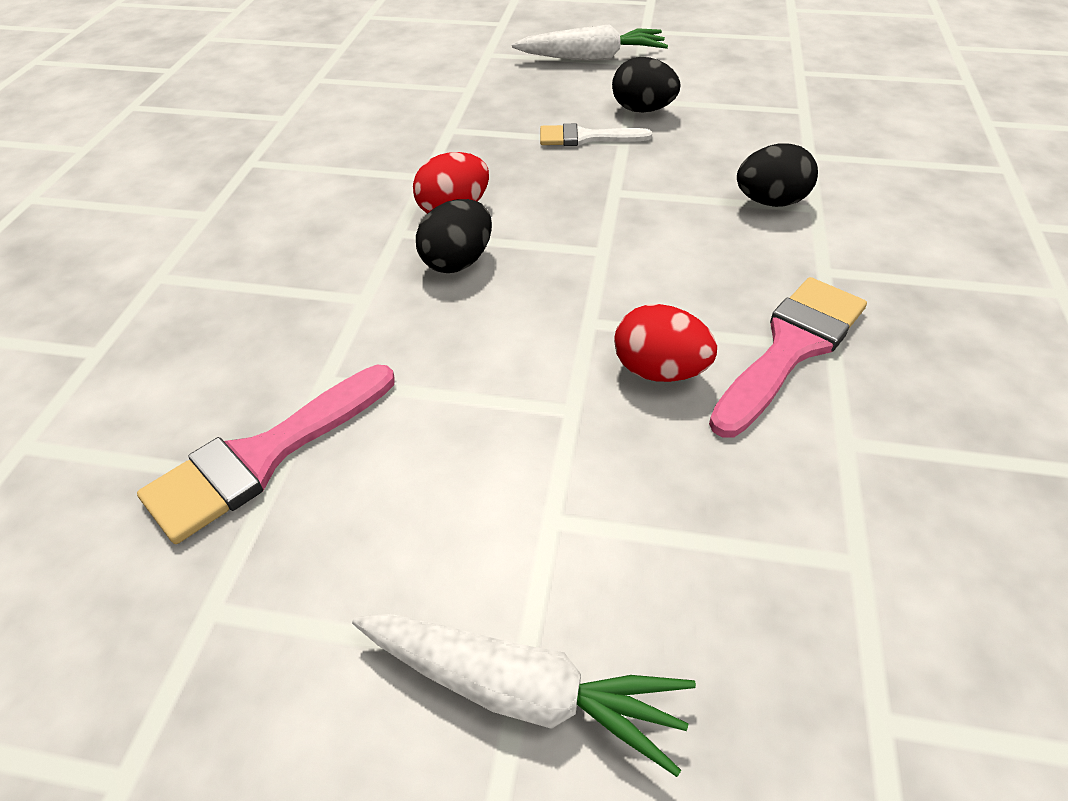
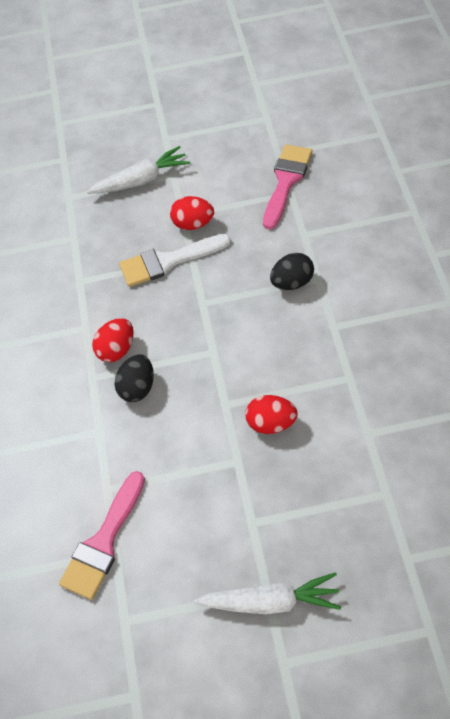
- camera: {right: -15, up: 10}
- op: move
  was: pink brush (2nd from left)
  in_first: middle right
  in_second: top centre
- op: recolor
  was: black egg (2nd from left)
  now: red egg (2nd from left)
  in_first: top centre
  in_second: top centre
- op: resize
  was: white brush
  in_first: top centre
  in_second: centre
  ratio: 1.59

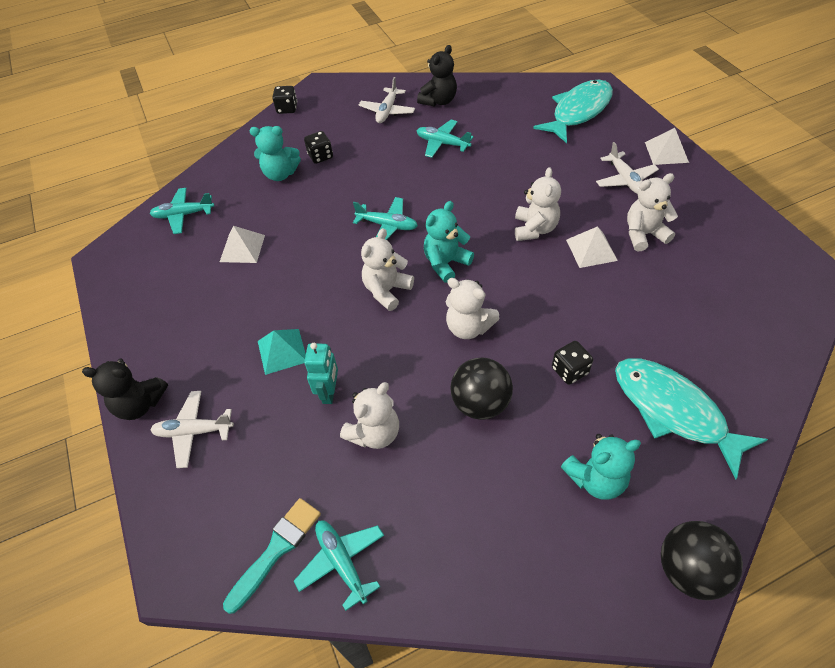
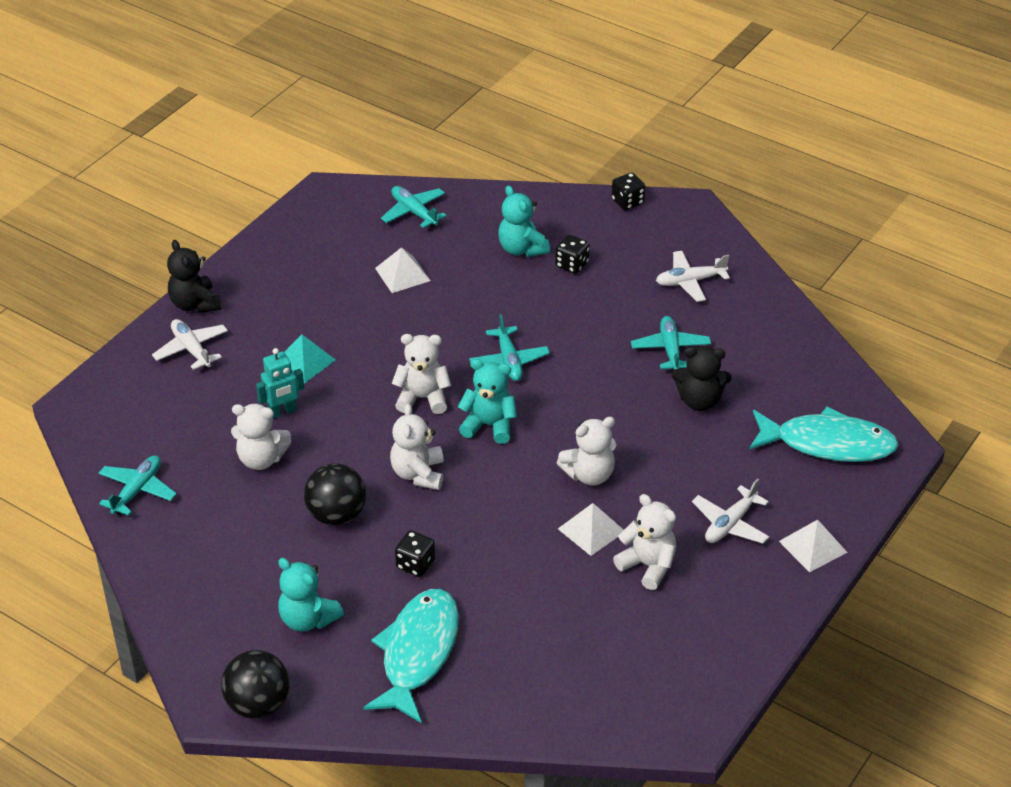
- camera: {right: 55, up: -10}
- op: delete
  was: turquoise brush
  in_first: bottom left
- op: move
  was: black teddy bear (2nd from left)
  in_first: top centre
  in_second: middle right

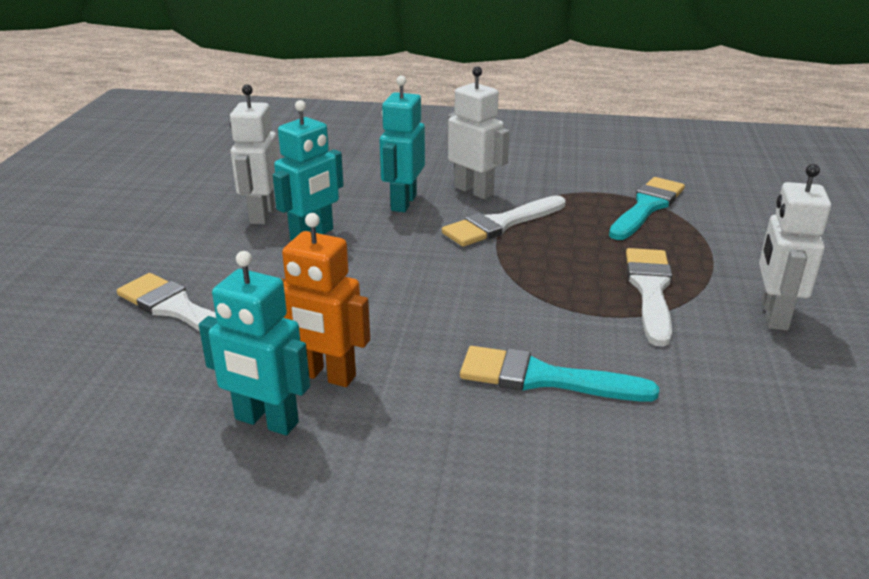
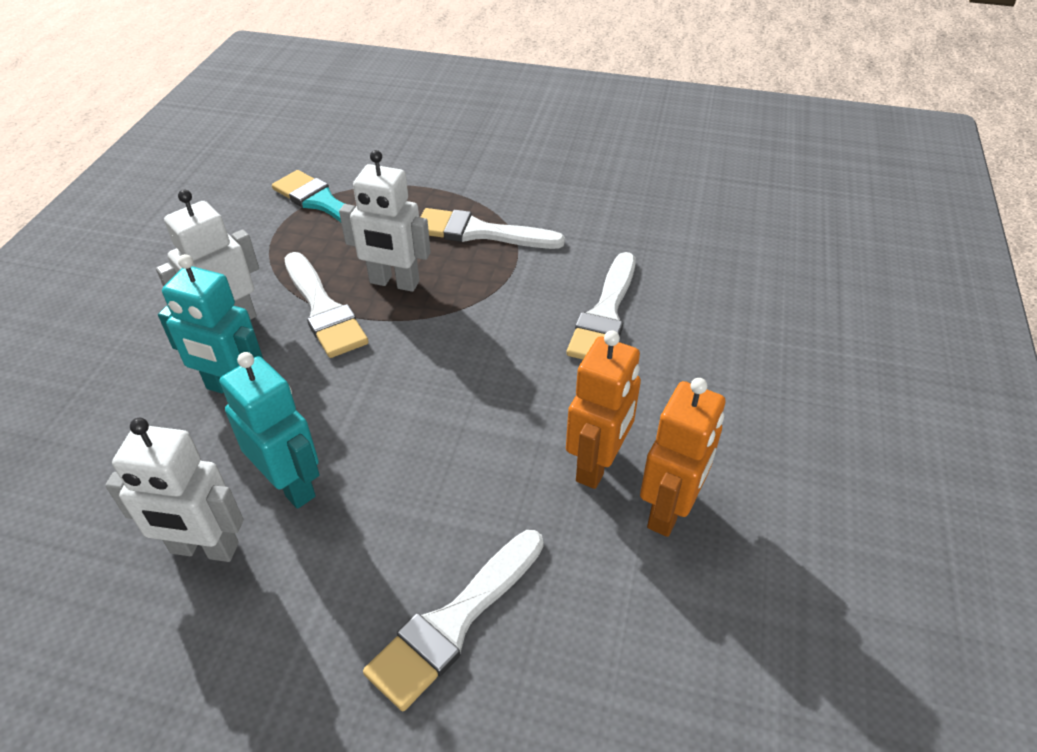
- camera: {right: -85, up: 15}
- op: move
  was: white robot (3rd from left)
  in_first: middle right
  in_second: top centre
- op: recolor
  was: turquoise robot (1st from left)
  now: orange robot (2nd from left)
  in_first: middle left
  in_second: centre
- op: recolor
  was: turquoise brush (1st from left)
  now: white brush (4th from left)
  in_first: centre
  in_second: centre

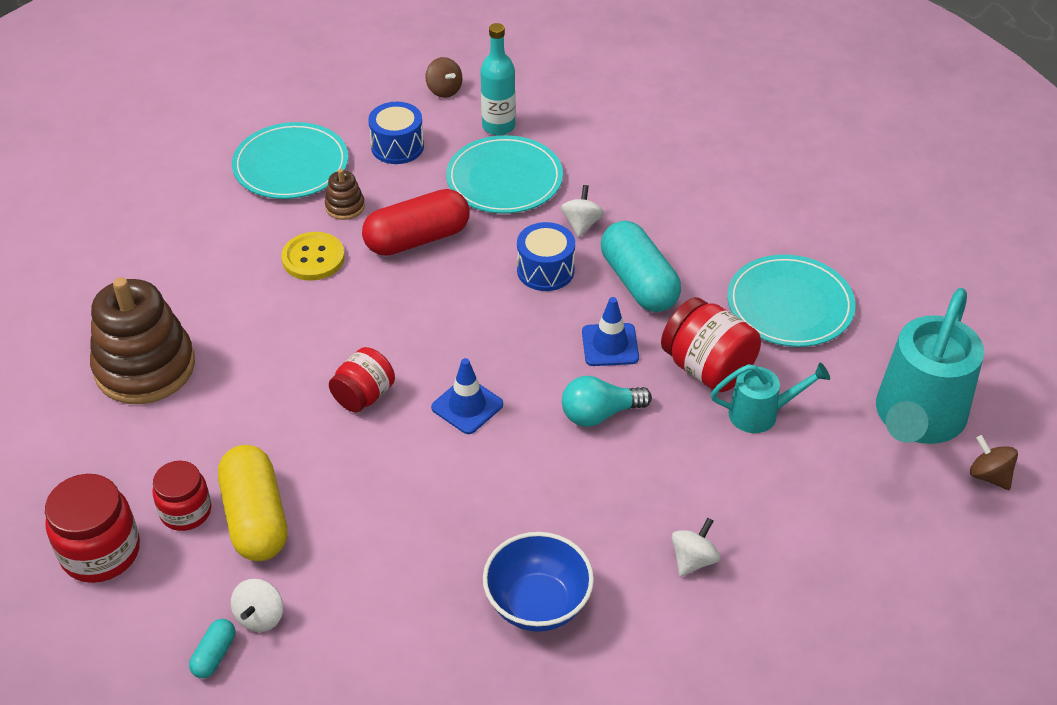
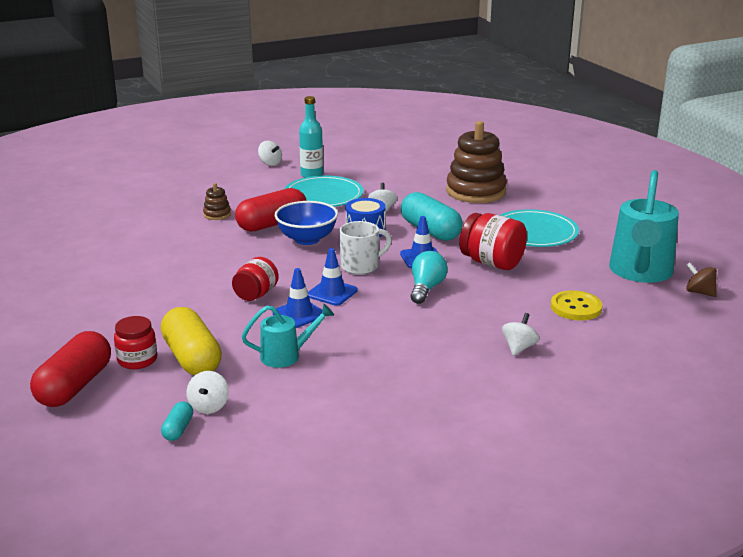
- camera: {right: -10, up: -20}
- op: delete
  was: turquoise plate (1st from left)
  in_first: top left
- op: delete
  was: blue drum (1st from left)
  in_first: top centre
- op: insert
  now: blue traffic cone (1st from left)
  in_second: centre
- op: insert
  now: white mug
  in_second: centre
- op: move
  was: brown stacking toy (1st from left in the first image)
  now: brown stacking toy (2nd from left)
  in_first: middle left
  in_second: top centre
- op: move
  was: yellow button
  in_first: middle left
  in_second: middle right
- op: move
  was: blue bowl
  in_first: bottom centre
  in_second: centre
- op: move
  was: turquoise watering can (1st from left)
  in_first: middle right
  in_second: centre
- op: replace
  was: red jar (1st from left)
  now: red capsule (1st from left)
  in_first: bottom left
  in_second: middle left
- op: recolor
  was: brown spinning top (1st from left)
  now: white spinning top (2nd from left)
  in_first: top centre
  in_second: top centre
- op: rotate
  was: turquoise light bulb
  in_first: centre
  in_second: centre
  clockwise: 135

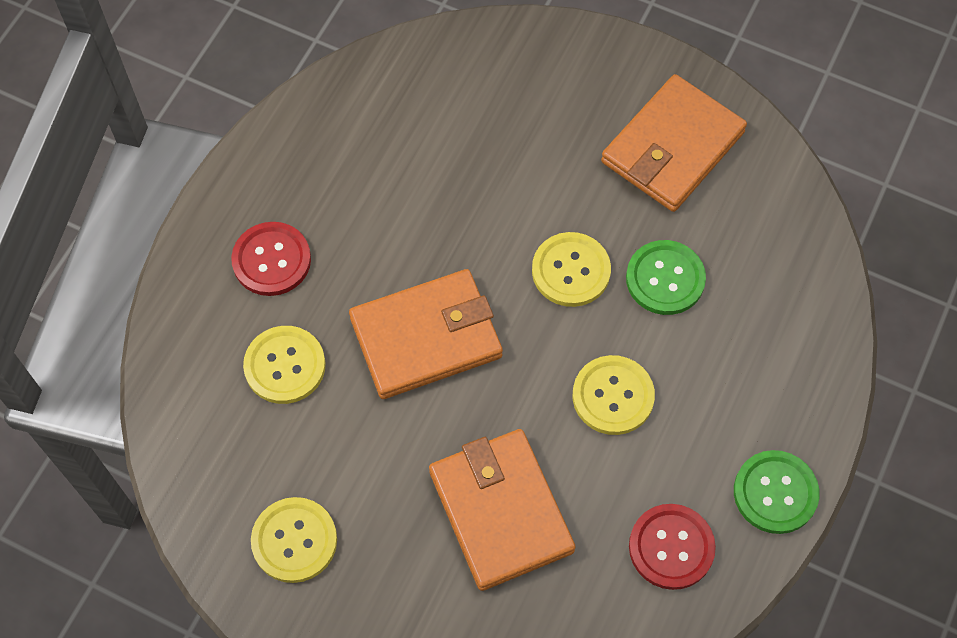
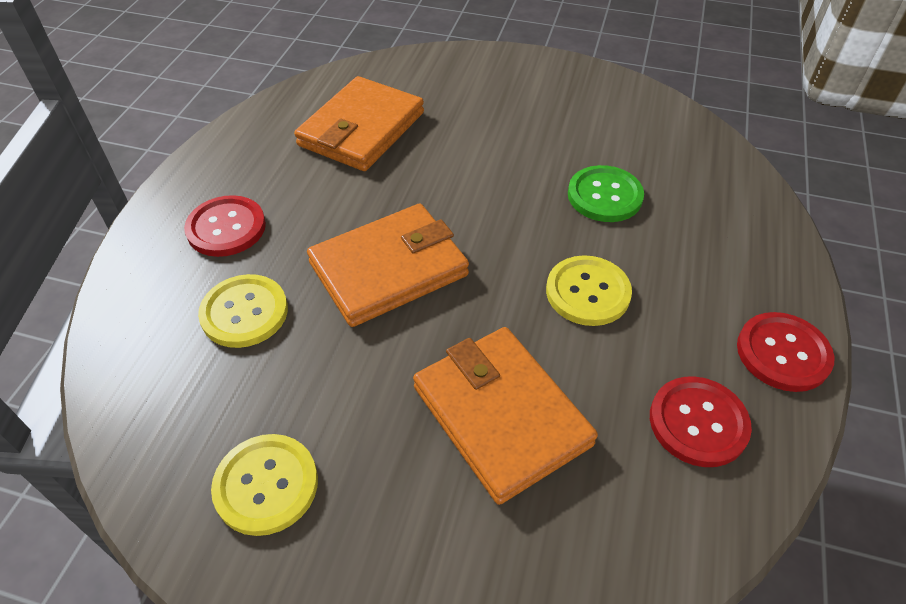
- camera: {right: -10, up: -15}
- op: delete
  was: yellow button (3rd from left)
  in_first: centre
- op: move
  was: orange wallet (3rd from left in the first image)
  now: orange wallet (1st from left)
  in_first: top right
  in_second: top centre
- op: recolor
  was: green button (2nd from left)
  now: red button (3rd from left)
  in_first: bottom right
  in_second: middle right

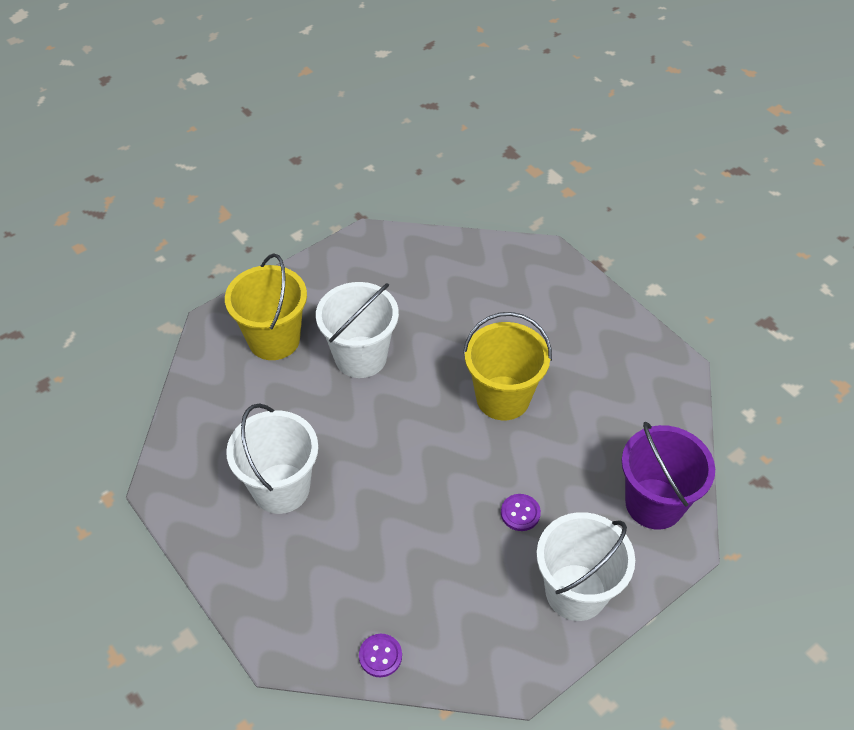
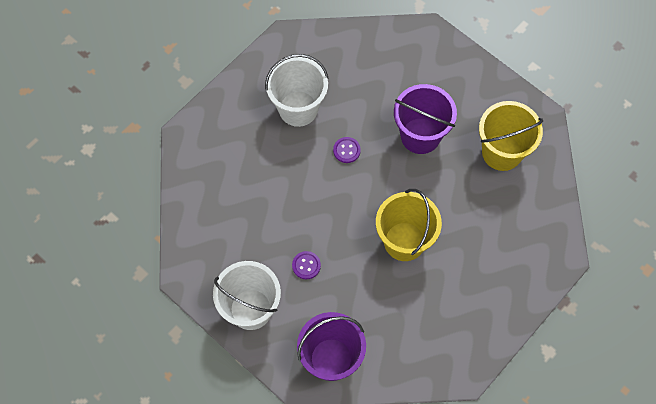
- camera: {right: 80, up: 15}
- op: move
  was: yellow bucket (1st from left in the first image)
  now: yellow bucket (2nd from left)
  in_first: middle left
  in_second: middle right
- op: move
  was: purple button (1st from left in the first image)
  now: purple button (2nd from left)
  in_first: bottom centre
  in_second: centre
- op: recolor
  was: white bucket (2nd from left)
  now: purple bucket (2nd from left)
  in_first: centre
  in_second: top centre

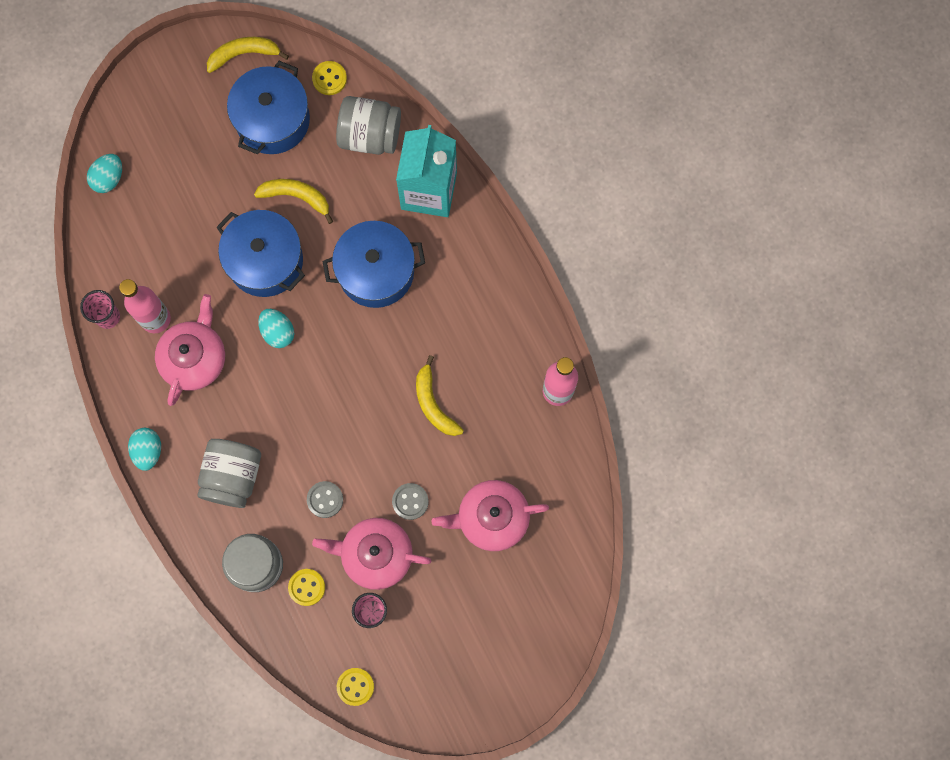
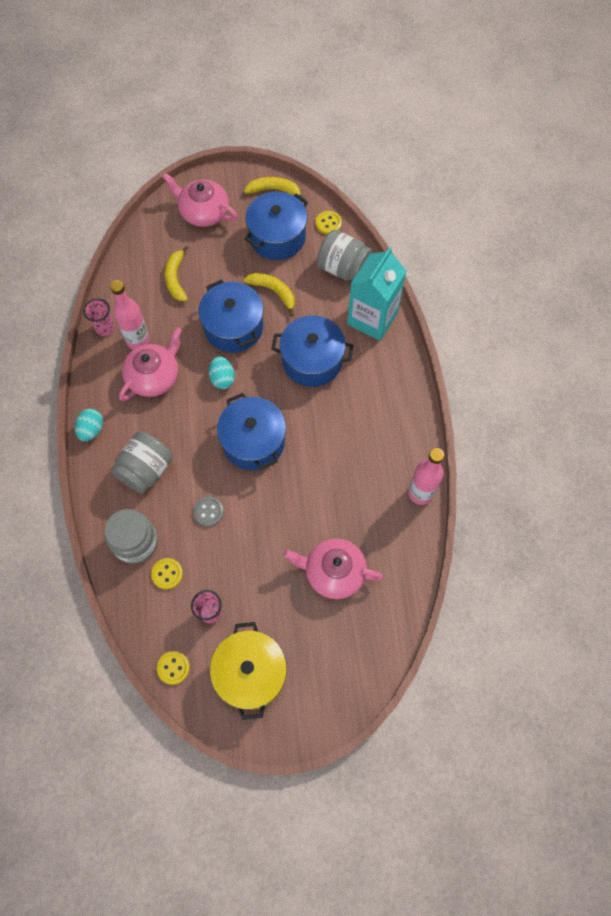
- camera: {right: 20, up: -10}
- op: delete
  was: turquoise egg (1st from left)
  in_first: top left
- op: delete
  was: grey button (2nd from left)
  in_first: centre
- op: insert
  now: yellow pot
  in_second: bottom centre
- op: insert
  now: blue pot (2nd from left)
  in_second: centre
- op: move
  was: pink teapot (2nd from left)
  in_first: bottom centre
  in_second: top left
- op: move
  was: yellow banana (3rd from left in the first image)
  now: yellow banana (1st from left)
  in_first: centre
  in_second: top left

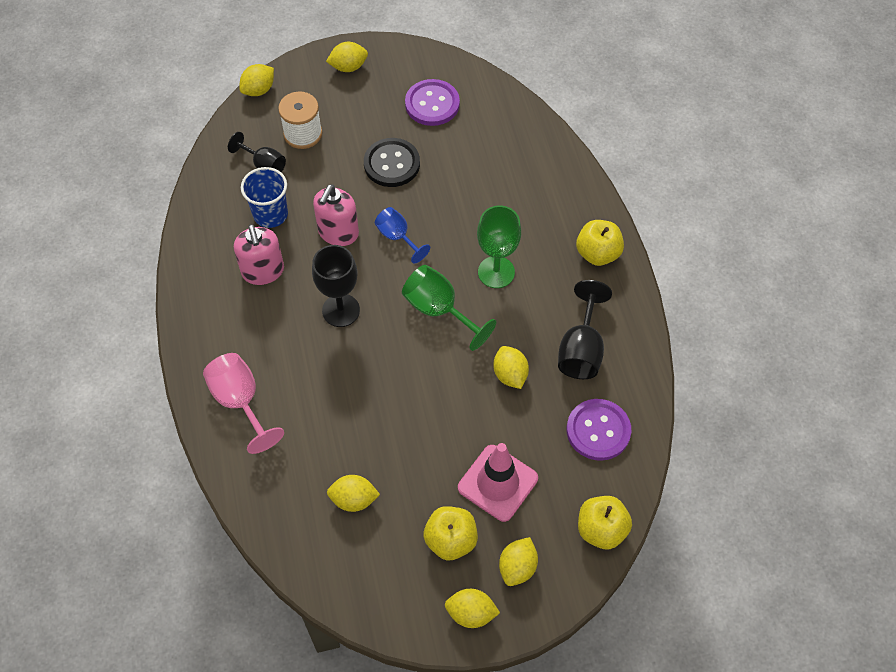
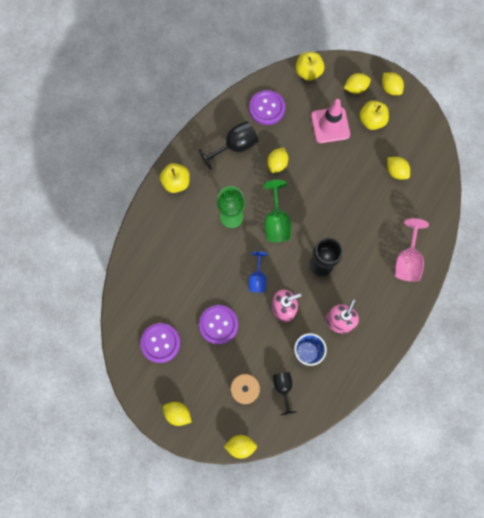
- camera: {right: -135, up: 15}
- op: recolor
  was: black button
  now: purple button (2nd from left)
  in_first: top centre
  in_second: centre

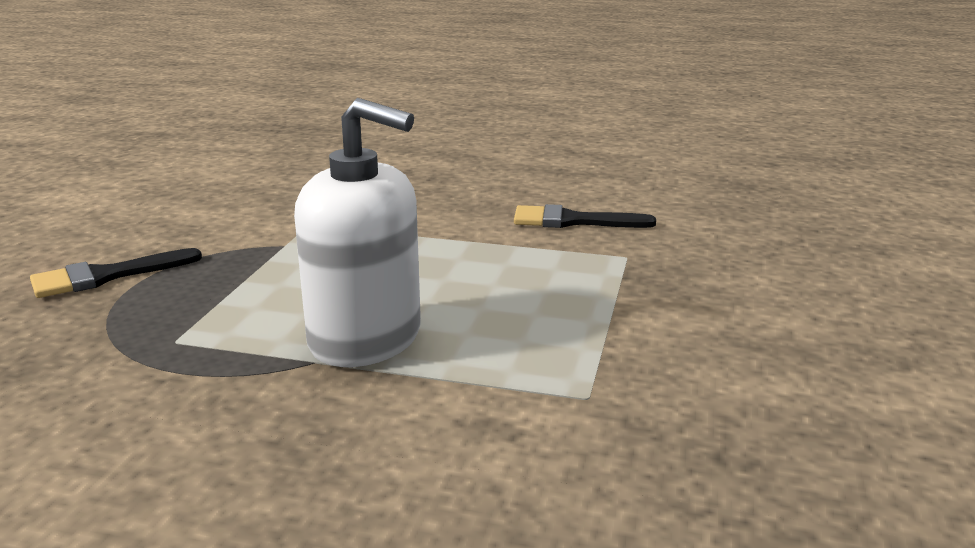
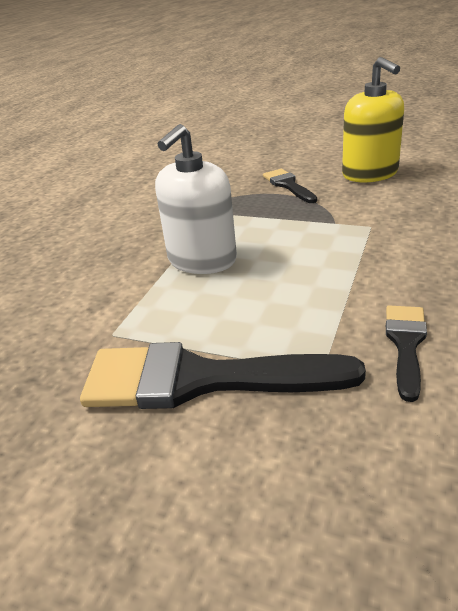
- camera: {right: 100, up: 10}
- op: insert
  now: black brush (1st from left)
  in_second: centre
- op: insert
  now: yellow soap dispenser
  in_second: top right

